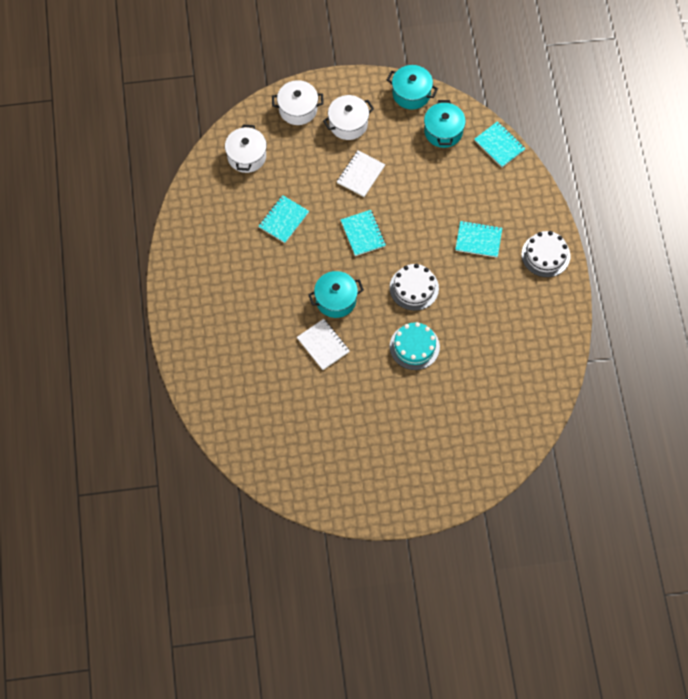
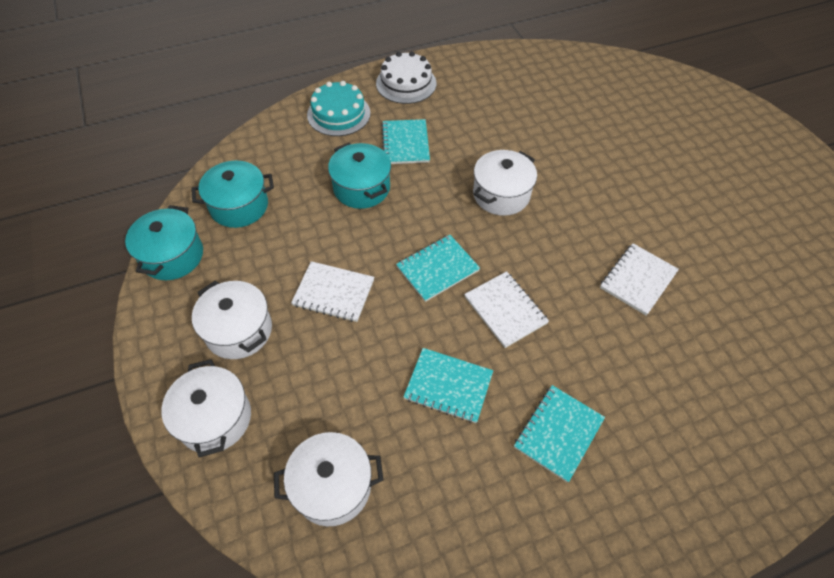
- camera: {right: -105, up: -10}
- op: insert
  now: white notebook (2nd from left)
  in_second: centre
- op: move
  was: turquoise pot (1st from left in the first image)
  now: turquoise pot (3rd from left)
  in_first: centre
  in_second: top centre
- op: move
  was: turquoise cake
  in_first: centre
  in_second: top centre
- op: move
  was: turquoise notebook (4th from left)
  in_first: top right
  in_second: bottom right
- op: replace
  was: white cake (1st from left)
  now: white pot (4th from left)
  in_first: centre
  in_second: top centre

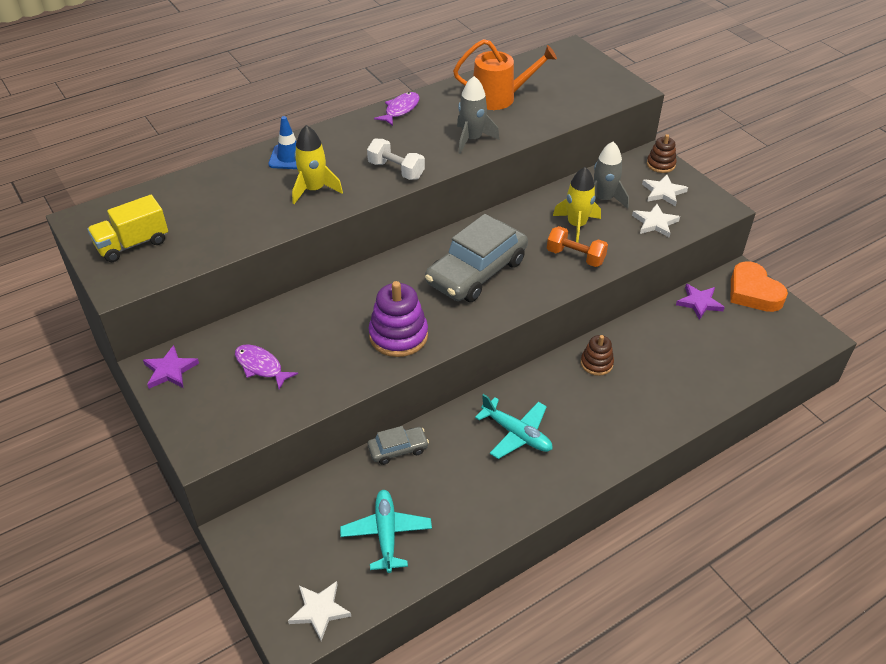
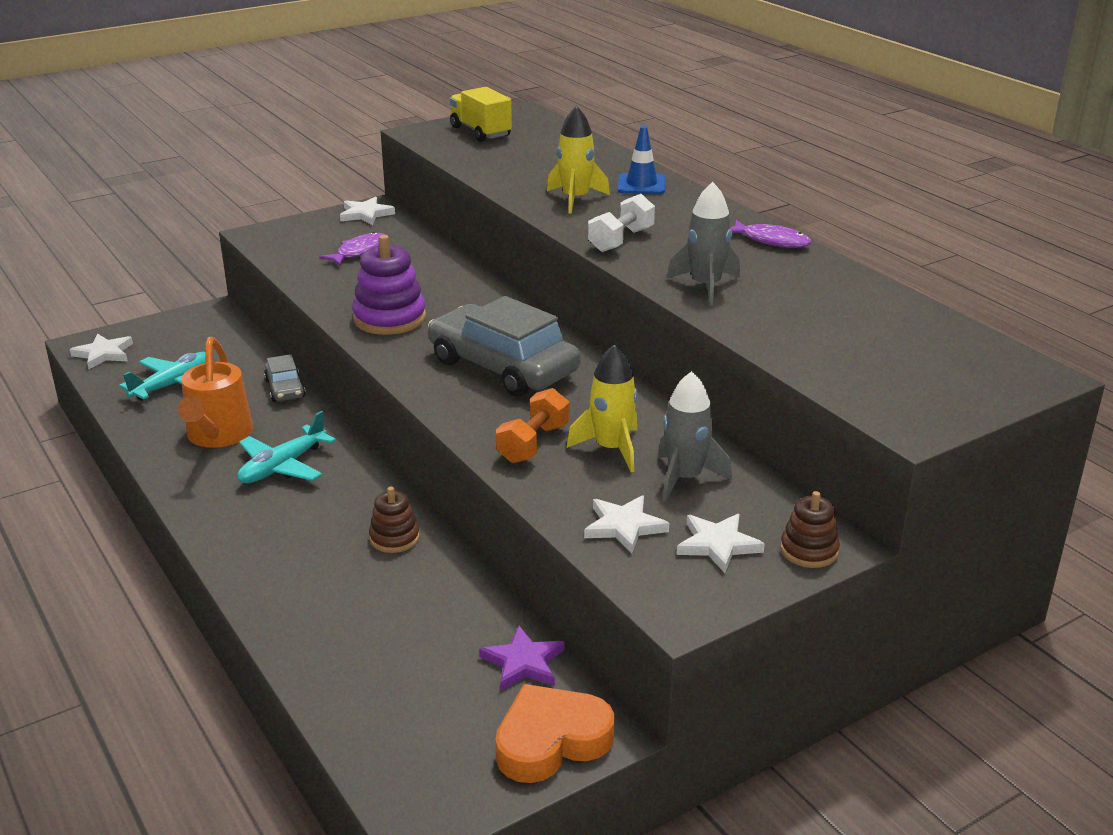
- camera: {right: 90, up: -15}
- op: move
  was: orange watering can
  in_first: top centre
  in_second: middle left
- op: recolor
  was: purple star (1st from left)
  now: white star (2nd from left)
  in_first: middle left
  in_second: top left
- op: rotate
  was: turquoise plane (1st from left)
  in_first: bottom centre
  in_second: middle left
  clockwise: -45

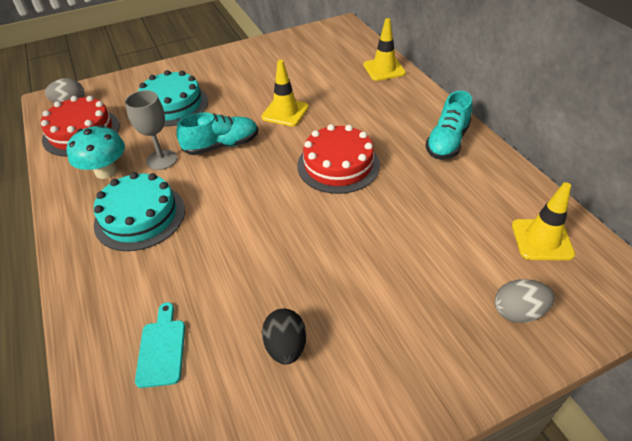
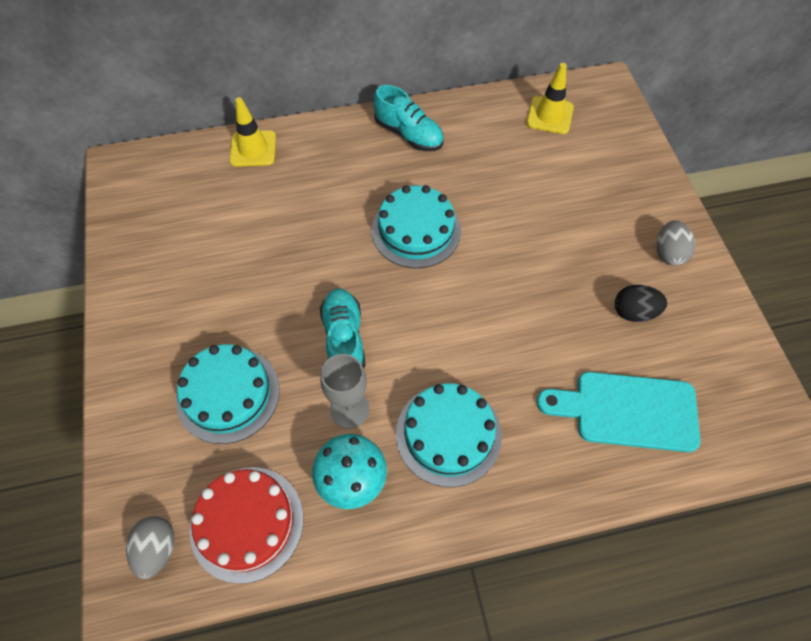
- camera: {right: -80, up: 15}
- op: delete
  was: yellow traffic cone (1st from left)
  in_first: top centre
- op: move
  was: grey egg (2nd from left)
  in_first: bottom right
  in_second: middle right
- op: recolor
  was: red cake (2nd from left)
  now: turquoise cake (2nd from left)
  in_first: centre
  in_second: centre
- op: resize
  was: turquoise cutting board
  in_first: bottom left
  in_second: middle right
  ratio: 1.84

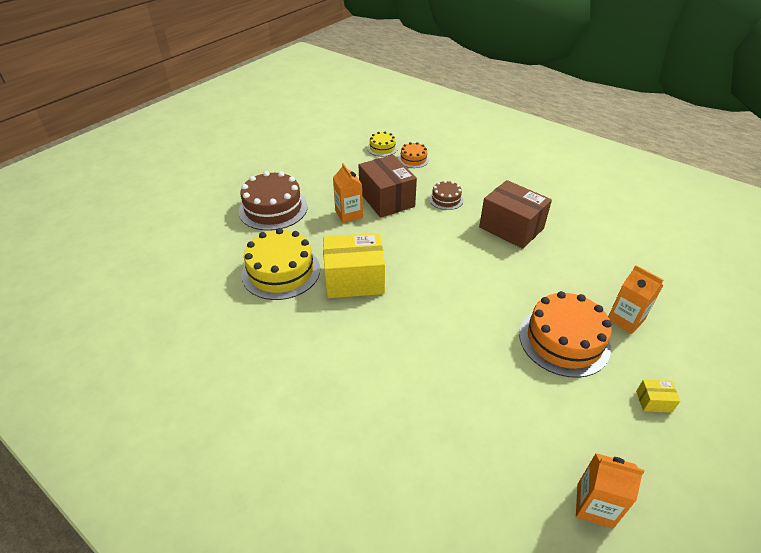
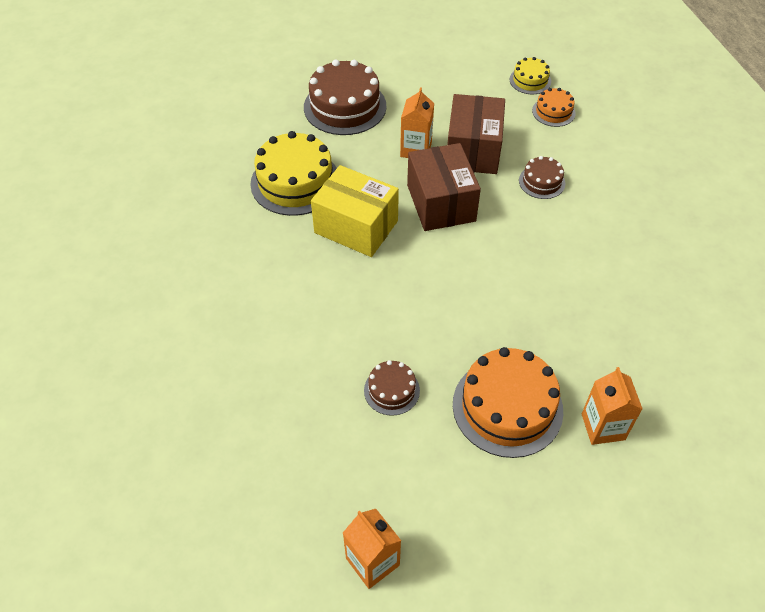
- camera: {right: 35, up: 10}
- op: delete
  was: yellow box (2nd from left)
  in_first: bottom right
- op: insert
  now: brown cake (2nd from left)
  in_second: centre
- op: move
  was: brown box (2nd from left in the first image)
  now: brown box (1st from left)
  in_first: middle right
  in_second: top centre

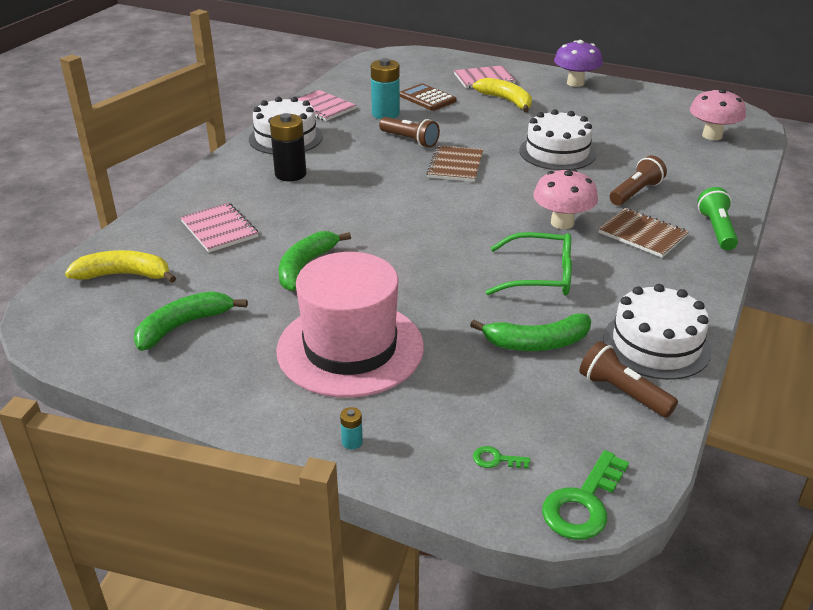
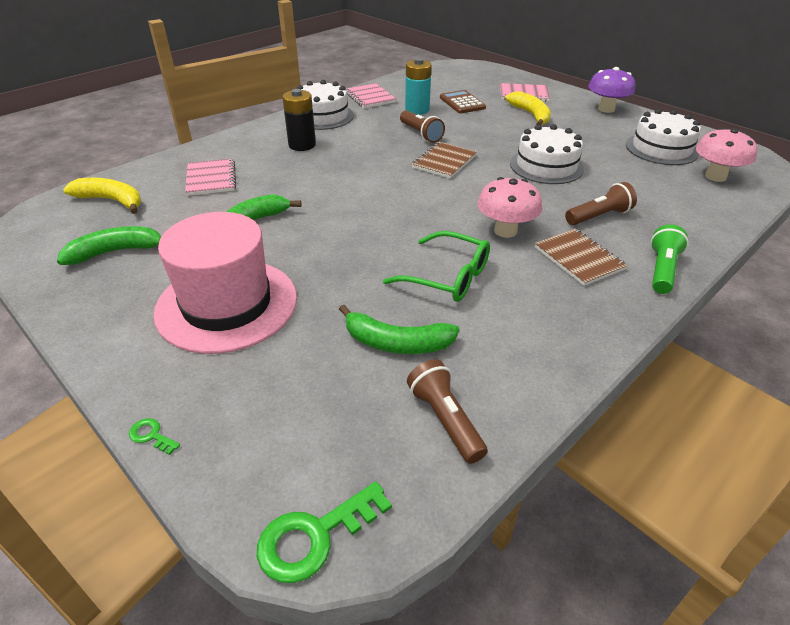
- camera: {right: 20, up: 5}
- op: delete
  was: turquoise battery (1st from left)
  in_first: bottom centre
- op: move
  was: green key (1st from left)
  in_first: bottom centre
  in_second: bottom left
- op: move
  was: white cake (3rd from left)
  in_first: middle right
  in_second: top right

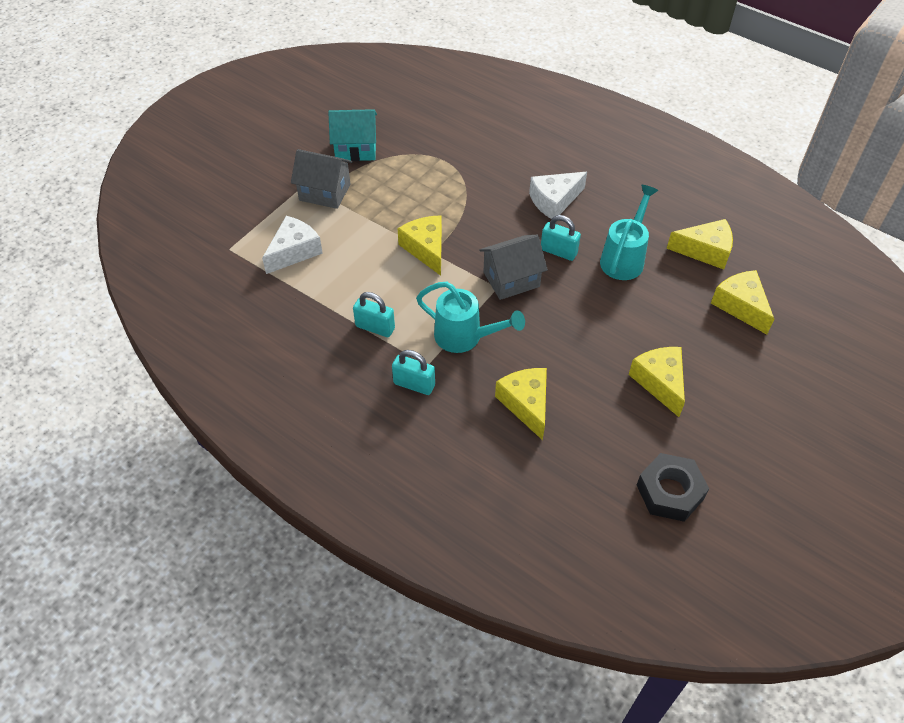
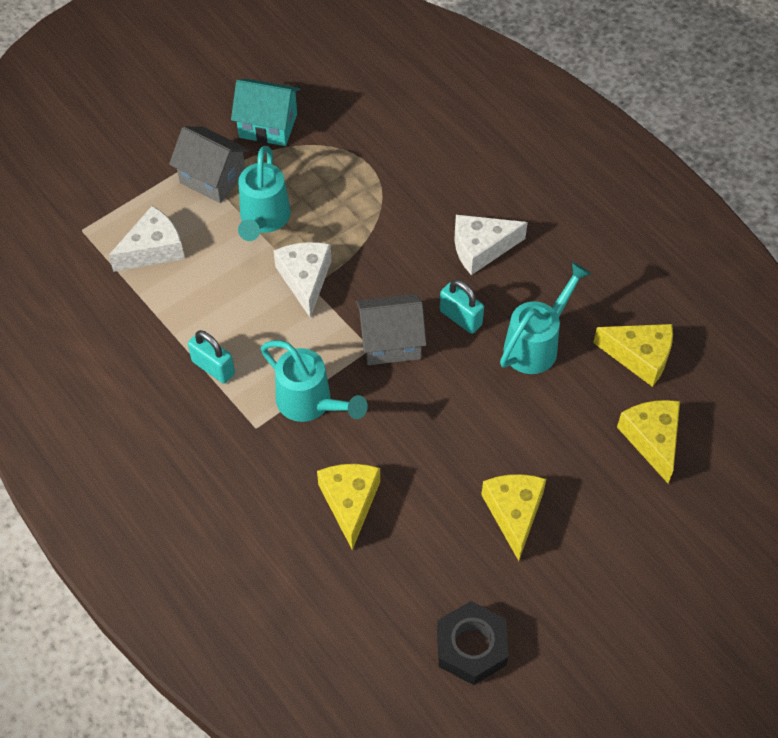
- camera: {right: 15, up: 5}
- op: delete
  was: turquoise padlock (2nd from left)
  in_first: centre
- op: insert
  now: turquoise watering can (1st from left)
  in_second: top centre
- op: recolor
  was: yellow cheese (1st from left)
  now: white cheese (2nd from left)
  in_first: centre
  in_second: centre

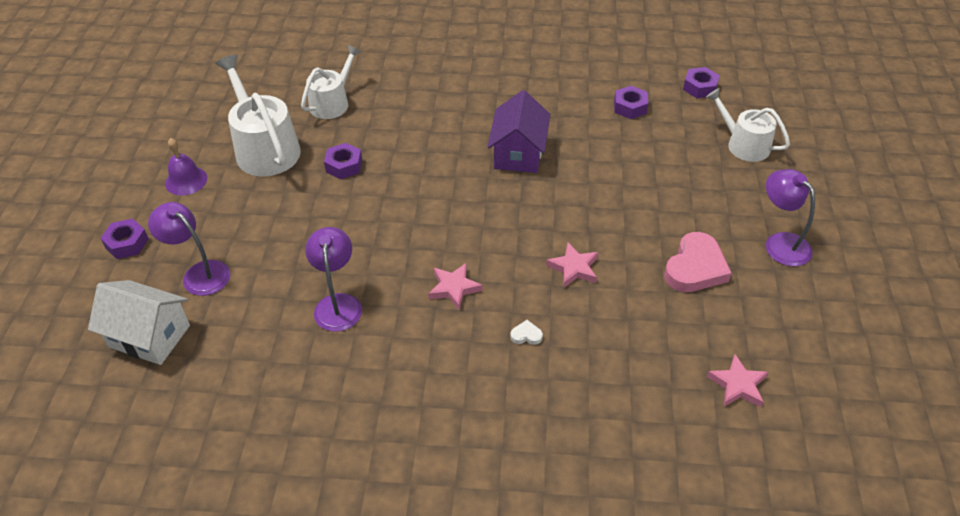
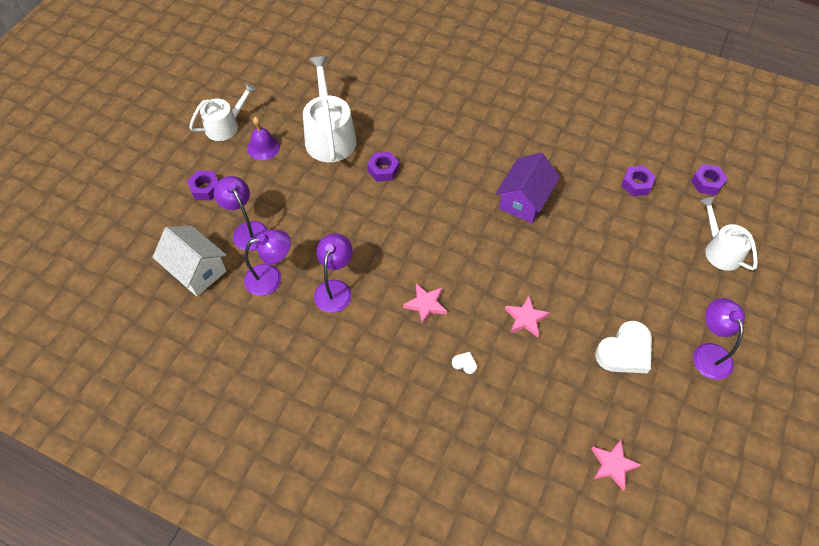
- camera: {right: 20, up: 10}
- op: insert
  now: purple lamp (2nd from left)
  in_second: middle left
- op: move
  was: white watering can (2nd from left in the first image)
  now: white watering can (1st from left)
  in_first: top centre
  in_second: top left
- op: recolor
  was: pink heart
  now: white heart (2nd from left)
  in_first: middle right
  in_second: middle right

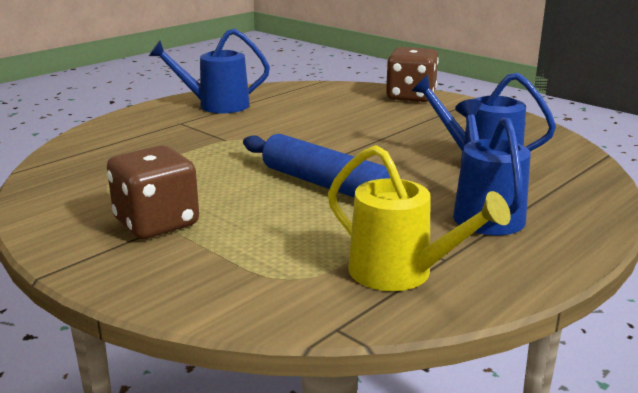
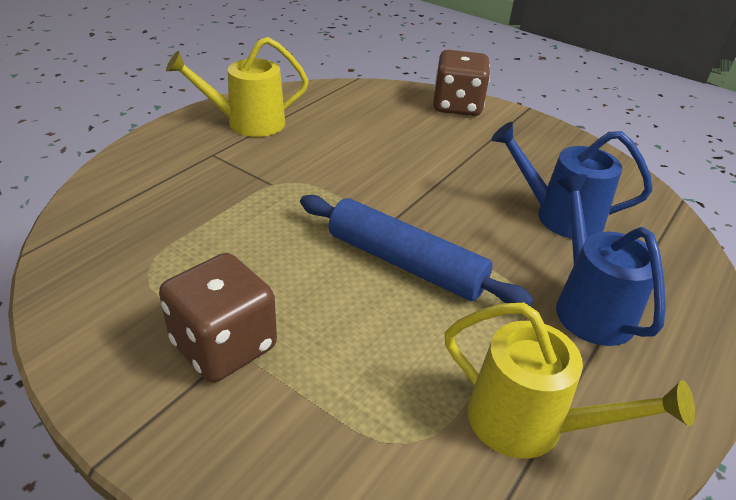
- camera: {right: -10, up: 15}
- op: recolor
  was: blue watering can (1st from left)
  now: yellow watering can (1st from left)
  in_first: top left
  in_second: top left

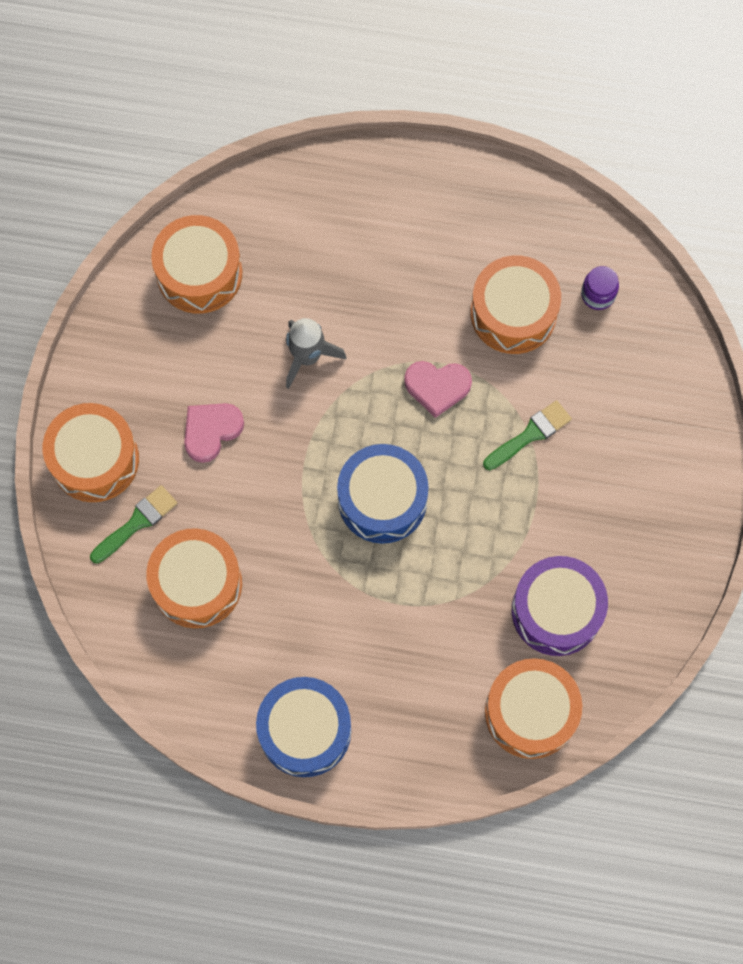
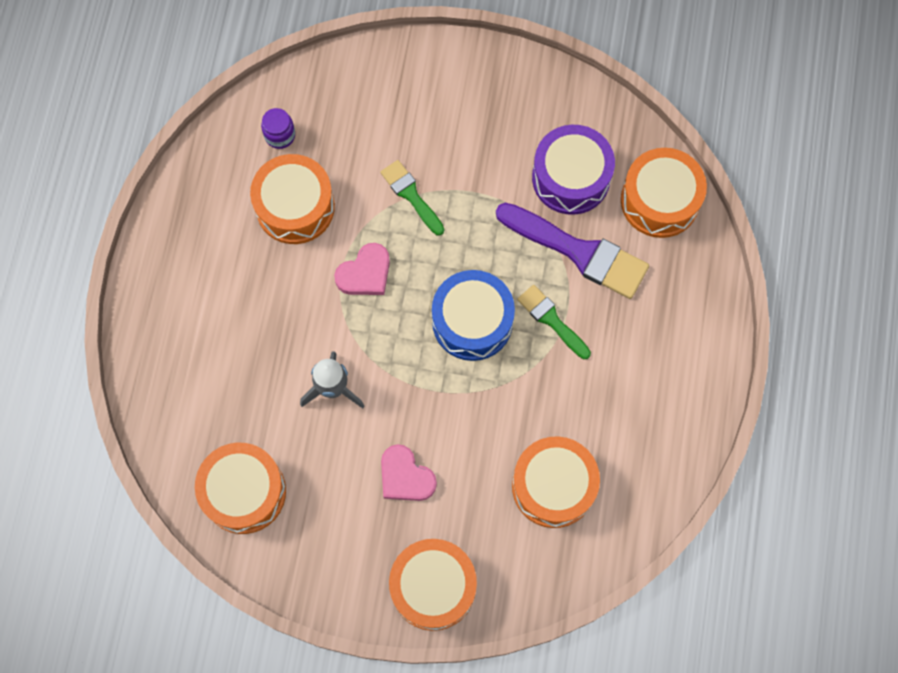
- camera: {right: -90, up: 0}
- op: delete
  was: blue drum (1st from left)
  in_first: bottom centre
- op: insert
  now: purple brush
  in_second: centre
- op: move
  was: green brush (1st from left in the first image)
  now: green brush (2nd from left)
  in_first: middle left
  in_second: centre
- op: rotate
  was: pink heart (2nd from left in the first image)
  in_first: centre
  in_second: centre
  clockwise: 45

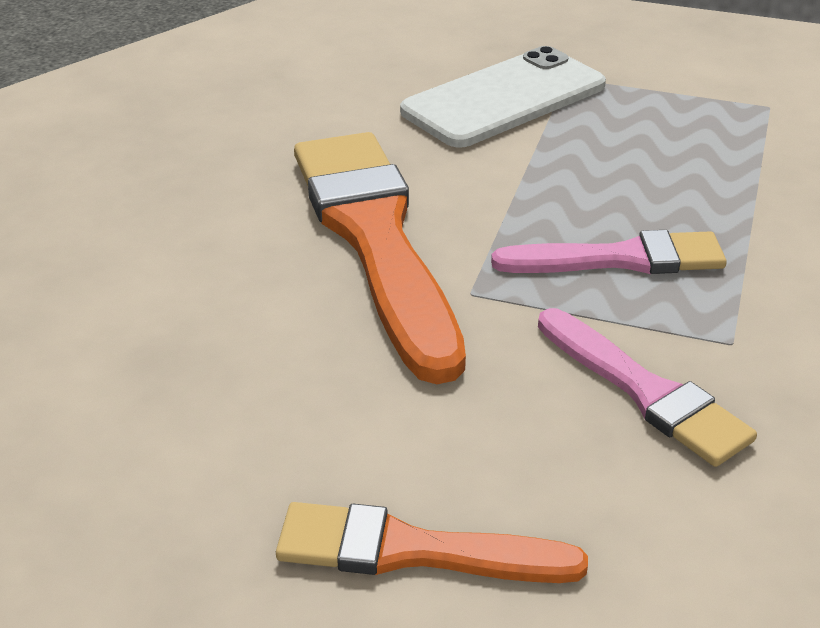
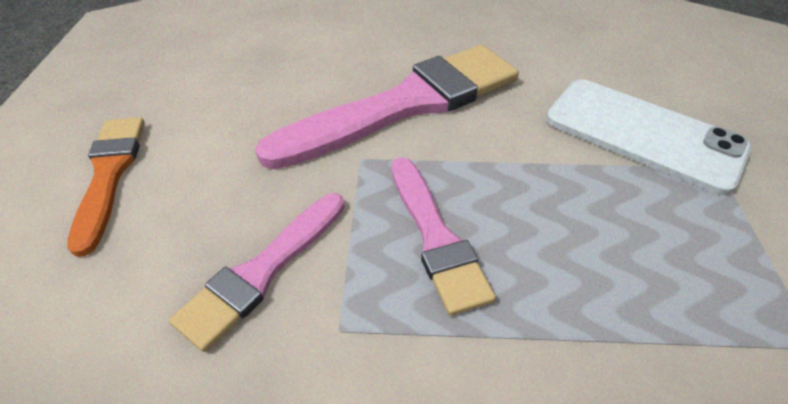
- camera: {right: 75, up: 10}
- op: recolor
  was: orange brush (1st from left)
  now: pink brush (2nd from left)
  in_first: centre
  in_second: top centre

